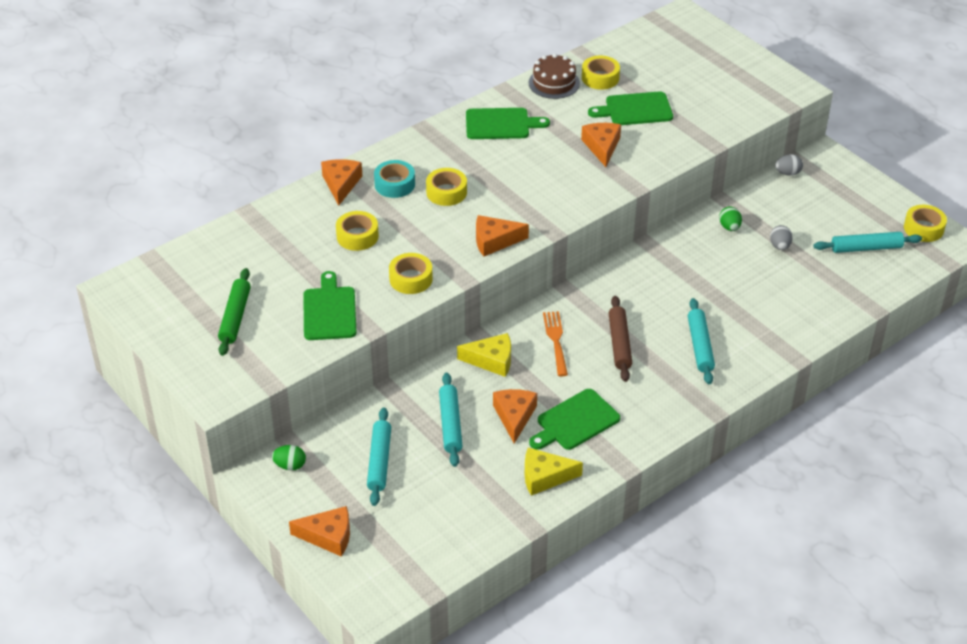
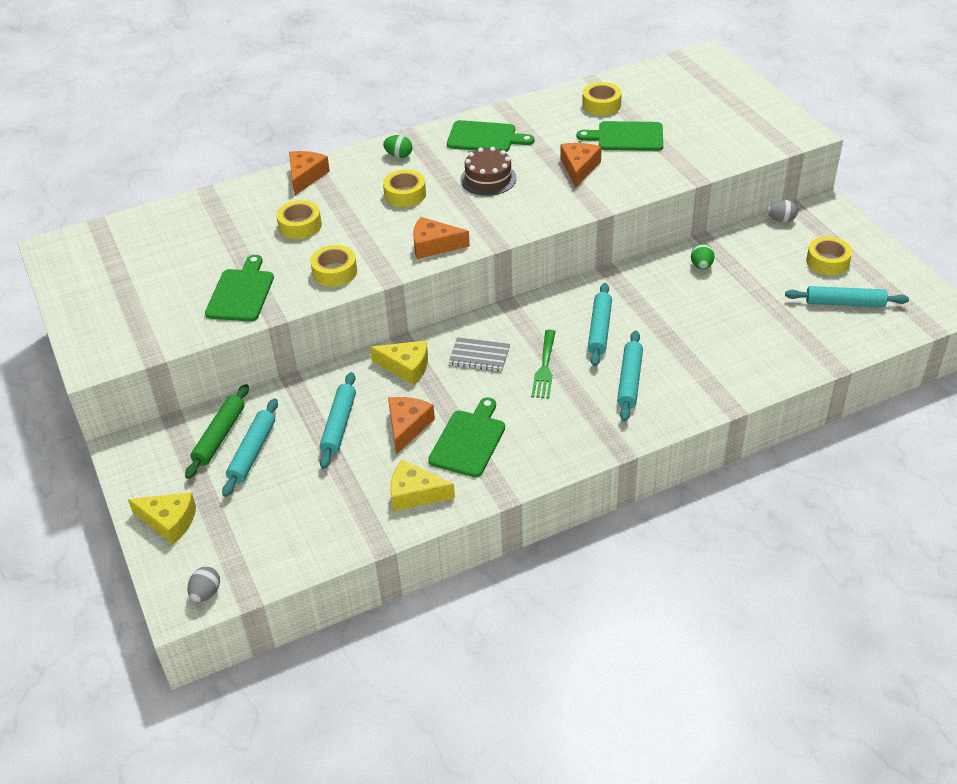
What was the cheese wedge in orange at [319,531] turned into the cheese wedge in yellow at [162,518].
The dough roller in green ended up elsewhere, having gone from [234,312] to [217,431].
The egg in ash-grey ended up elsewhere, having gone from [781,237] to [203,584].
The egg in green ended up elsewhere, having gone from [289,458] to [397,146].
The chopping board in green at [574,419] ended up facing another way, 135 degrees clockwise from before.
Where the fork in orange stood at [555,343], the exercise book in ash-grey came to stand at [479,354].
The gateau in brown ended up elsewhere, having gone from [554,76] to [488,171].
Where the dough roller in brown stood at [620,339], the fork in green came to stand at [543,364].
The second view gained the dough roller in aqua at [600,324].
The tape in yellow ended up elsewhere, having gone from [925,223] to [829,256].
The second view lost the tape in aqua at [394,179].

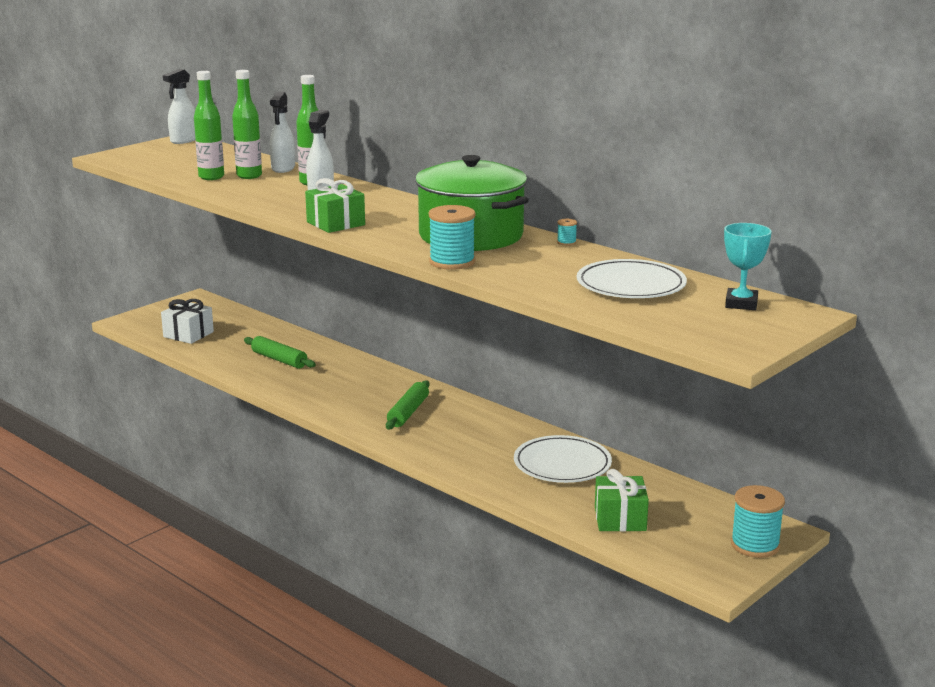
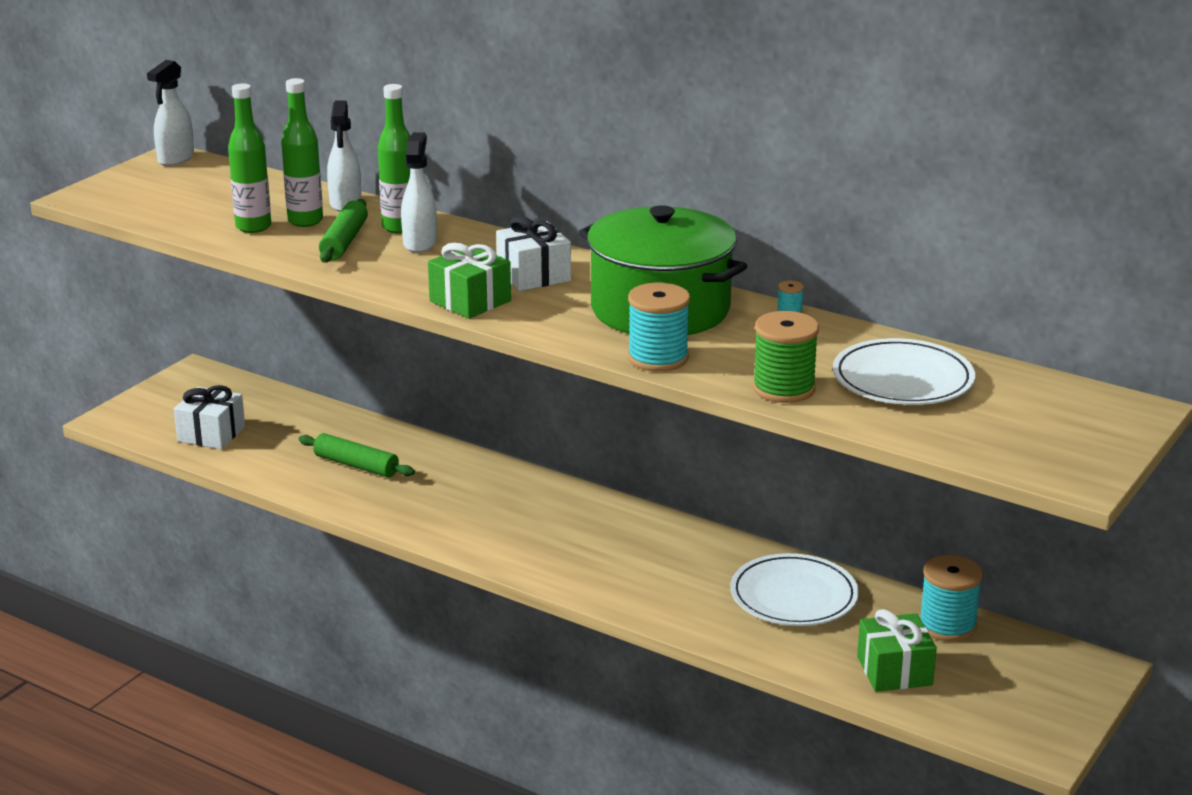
The dough roller in green ended up elsewhere, having gone from [408,404] to [343,231].
The second view gained the present in snow-white at [533,253].
The second view gained the reel of thread in green at [785,357].
The reel of thread in aqua ended up elsewhere, having gone from [758,521] to [951,598].
The second view lost the award cup in aqua at [748,266].

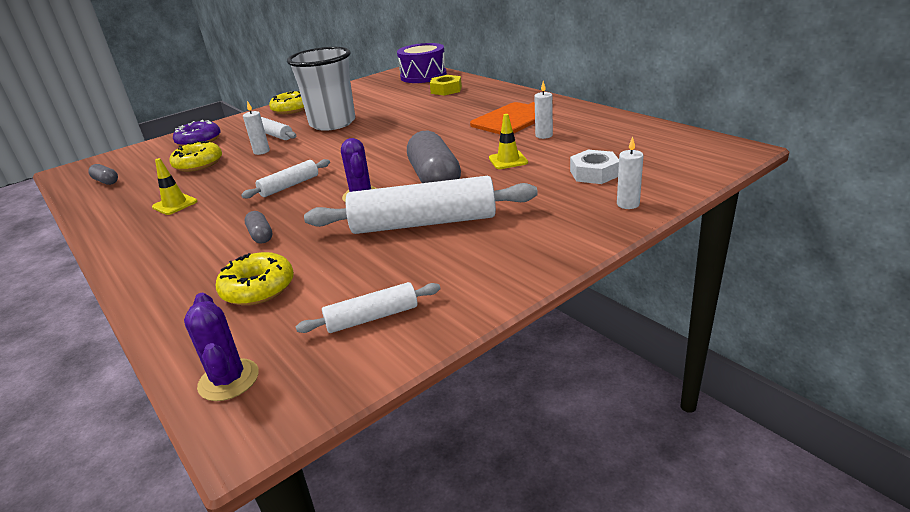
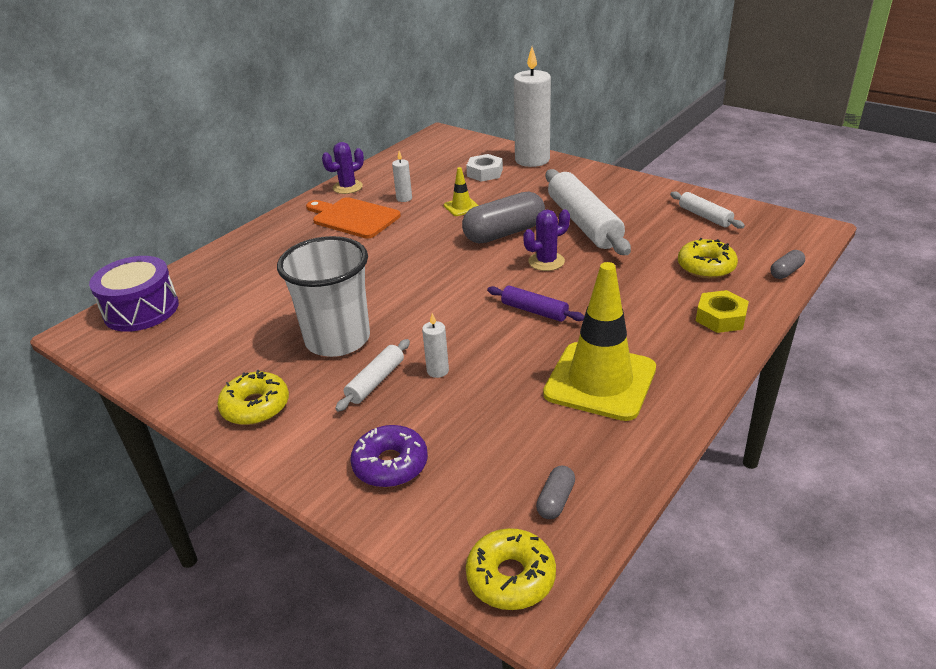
The prickly plant in purple ended up elsewhere, having gone from [221,347] to [343,168].
The donut in yellow ended up elsewhere, having gone from [195,156] to [511,569].
What was the dough roller in snow-white at [285,178] turned into the dough roller in purple at [535,304].
The size of the wax candle in snow-white at [630,173] changed by a factor of 2.34.
The size of the road cone in yellow at [174,186] changed by a factor of 2.29.
The hex nut in yellow ended up elsewhere, having gone from [446,85] to [722,311].
The pill in ash-grey ended up elsewhere, having gone from [258,227] to [787,264].

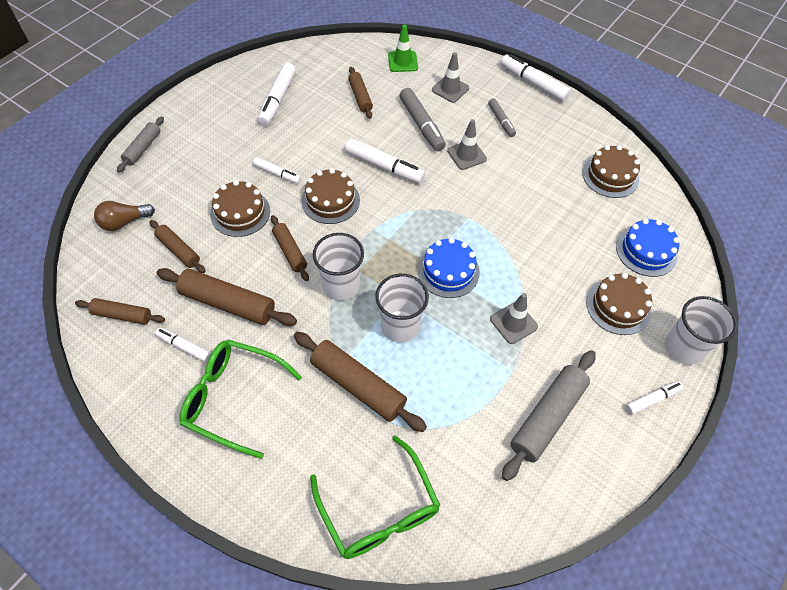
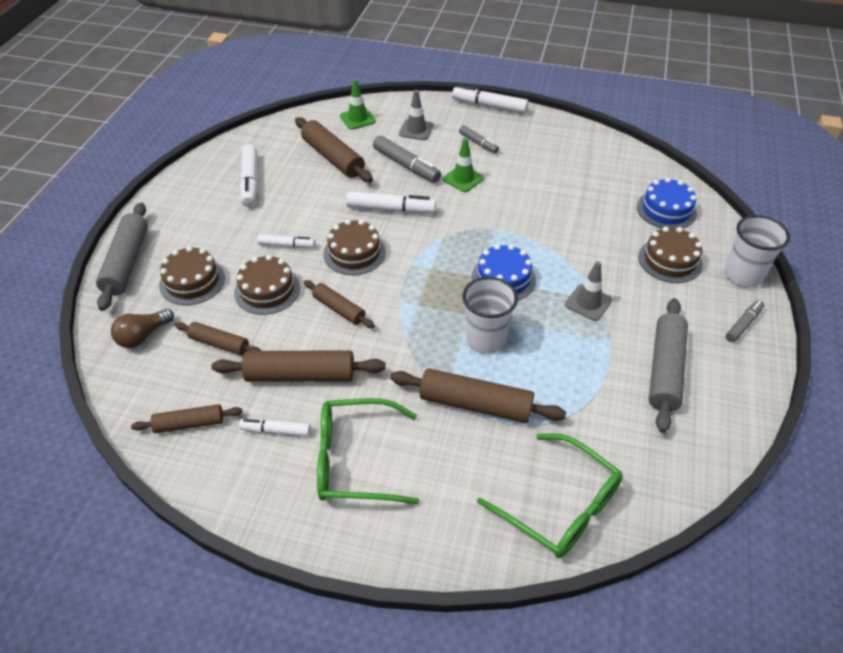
The size of the dough roller in ash-grey at [140,144] changed by a factor of 1.67.
The gateau in brown ended up elsewhere, having gone from [611,171] to [192,275].
The size of the dough roller in brown at [360,93] changed by a factor of 1.67.
What was the road cone in ash-grey at [467,144] turned into the road cone in green at [463,165].
What was the marker pen in snow-white at [654,398] turned into the marker pen in ash-grey at [745,321].
The second view lost the beaker in snow-white at [338,267].

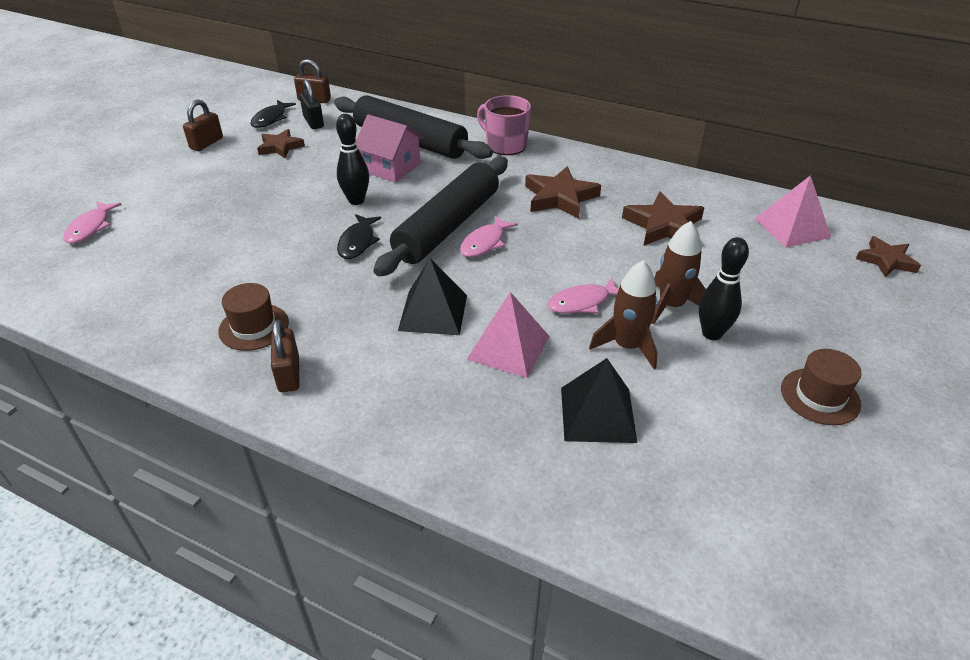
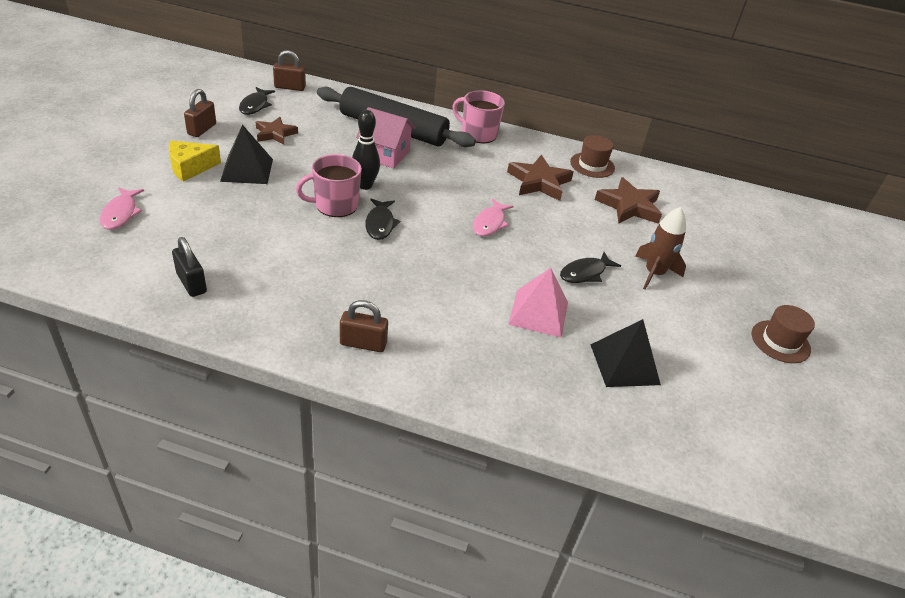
The second view gained the cheese wedge in yellow at [195,161].
The small lock in black ended up elsewhere, having gone from [312,104] to [189,267].
The pyramid in black ended up elsewhere, having gone from [432,296] to [246,154].
The second view gained the mug in rosy at [329,185].
The small lock in brown at [285,356] ended up facing another way, 60 degrees counterclockwise from before.
What was the toy fish in rosy at [583,296] turned into the toy fish in black at [590,267].
The top hat in brown ended up elsewhere, having gone from [253,317] to [592,156].
The second view lost the dough roller in black at [440,216].
The second view lost the spaceship in brown at [623,314].
The second view lost the bowling pin in black at [724,288].
The second view lost the pyramid in rosy at [792,211].
The second view lost the five-pointed star in brown at [888,257].

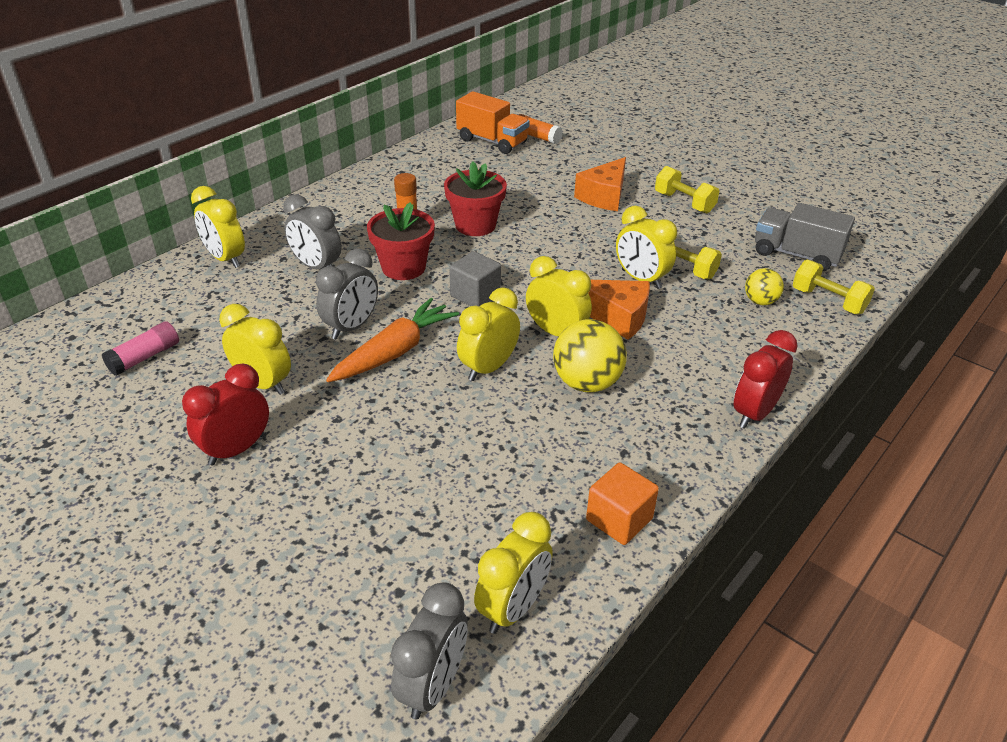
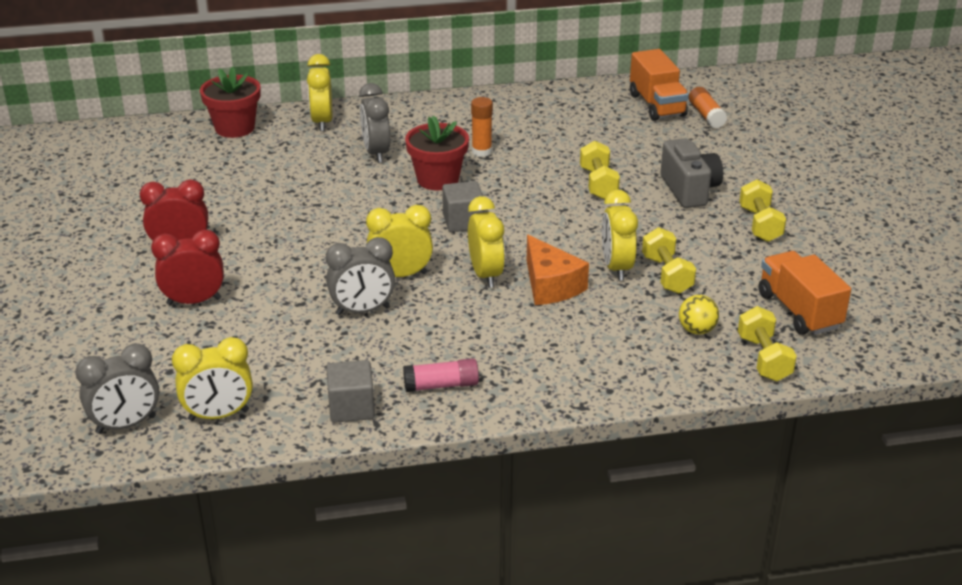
The clock in red ended up elsewhere, having gone from [765,379] to [187,267].
The potted plant in red ended up elsewhere, having gone from [475,199] to [230,102].
The clock in ash-grey ended up elsewhere, having gone from [347,294] to [361,276].
What was the cube in orange at [622,503] turned into the cube in ash-grey at [350,391].
The glue in rosy ended up elsewhere, having gone from [140,348] to [441,375].
The second view gained the hand weight in yellow at [600,170].
Where the cheese wedge in orange stood at [600,184], the camera in ash-grey came to stand at [691,173].
What was the lorry in ash-grey at [805,237] turned into the lorry in orange at [805,293].
The second view lost the clock in yellow at [255,349].
The second view lost the carrot in orange at [392,340].
The second view lost the sphere in yellow at [590,355].

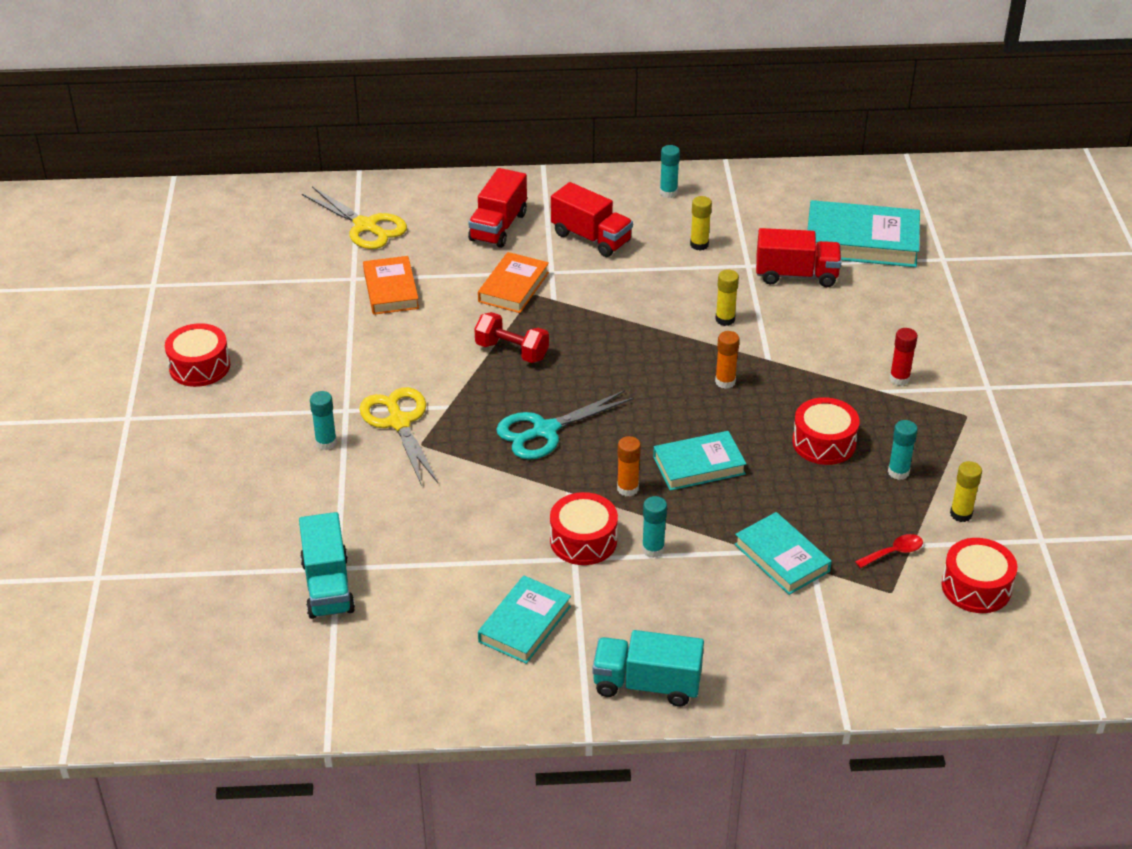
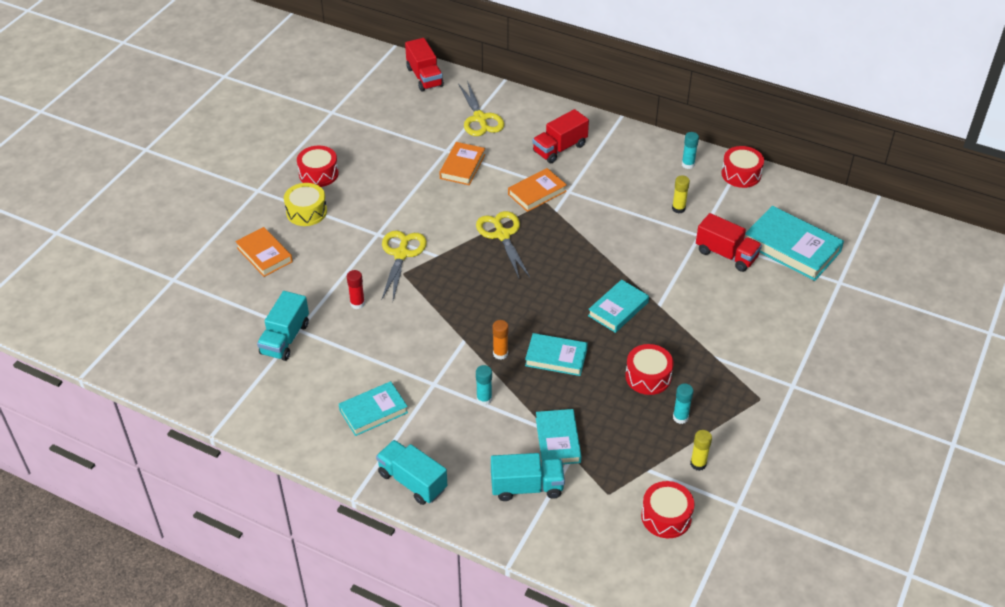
The second view gained the hardback in orange at [264,252].
The second view gained the toy drum in yellow at [305,204].
The glue in red ended up elsewhere, having gone from [904,357] to [356,289].
The lorry in red ended up elsewhere, having gone from [592,219] to [424,65].
Where the hand weight in red stood at [512,337], the scissors in yellow came to stand at [503,244].
The second view gained the lorry in aqua at [528,477].
Where the glue in orange stood at [727,360], the hardback in aqua came to stand at [618,306].
The toy drum in red ended up elsewhere, having gone from [584,528] to [742,167].
The second view lost the glue in aqua at [323,420].
The second view lost the scissors in aqua at [565,424].
The second view lost the glue in yellow at [727,298].
The second view lost the teaspoon in red at [889,551].

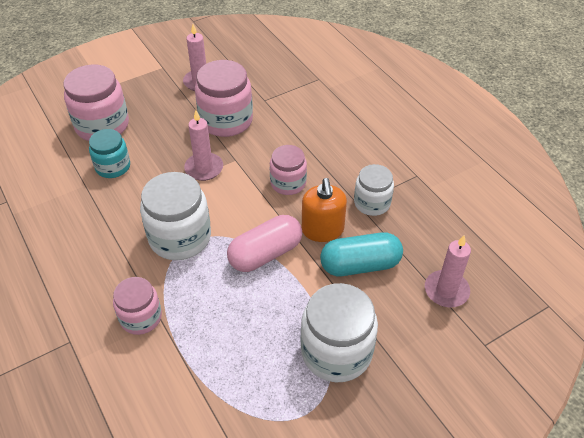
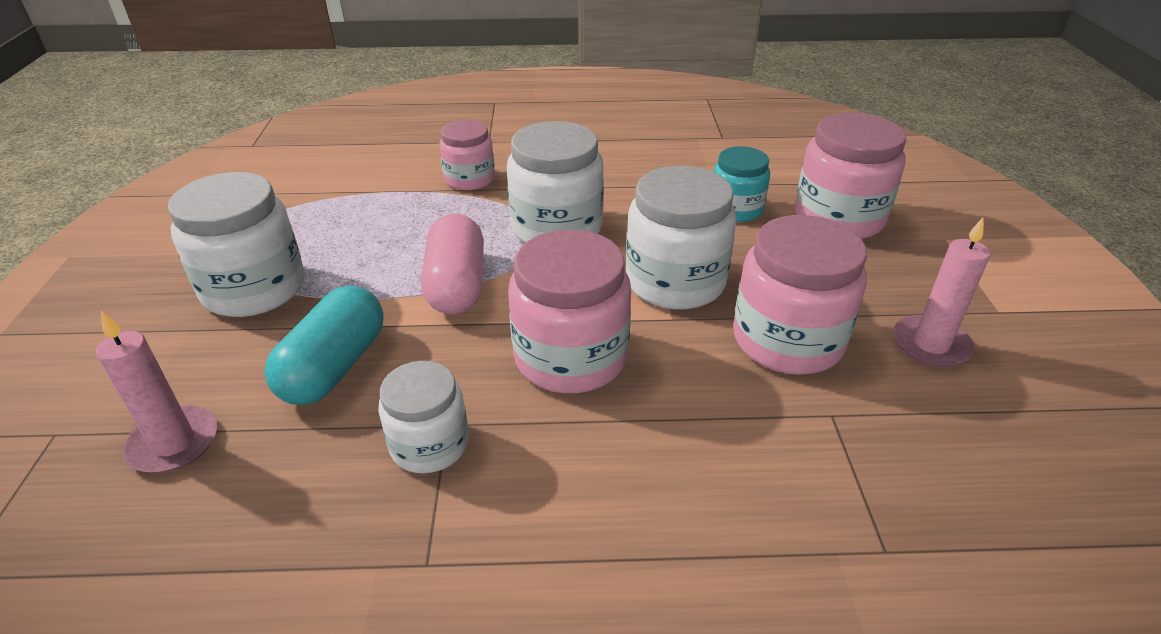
The size of the preserve jar in rosy at [288,170] changed by a factor of 1.63.
Where the wax candle in rosy stood at [203,145], the preserve jar in snow-white came to stand at [681,237].
The second view lost the soap dispenser in orange at [324,210].

